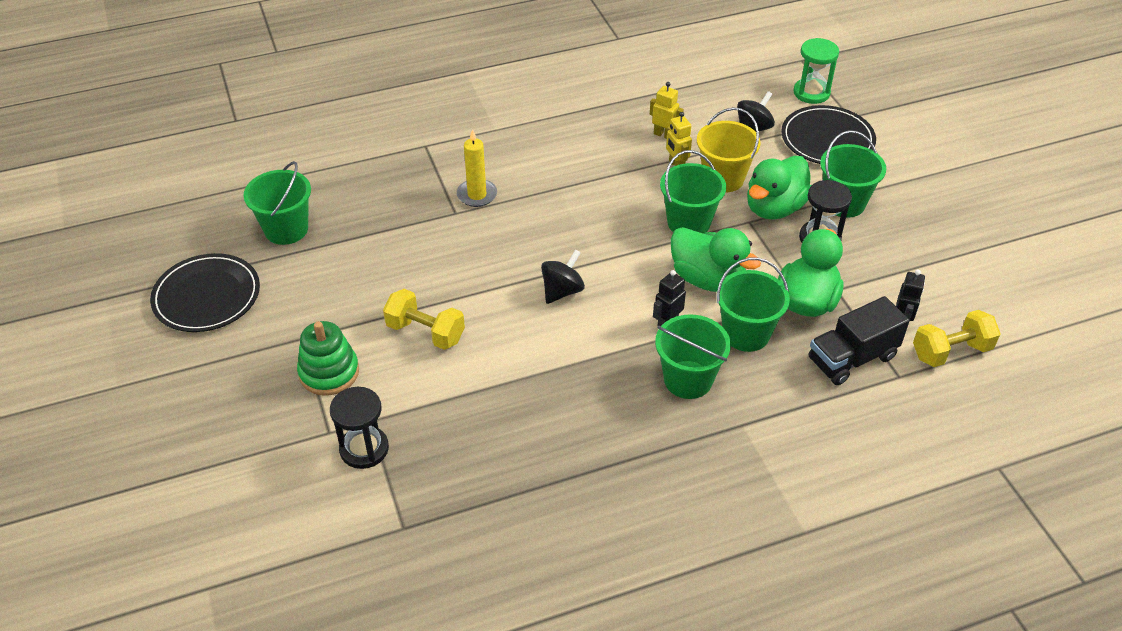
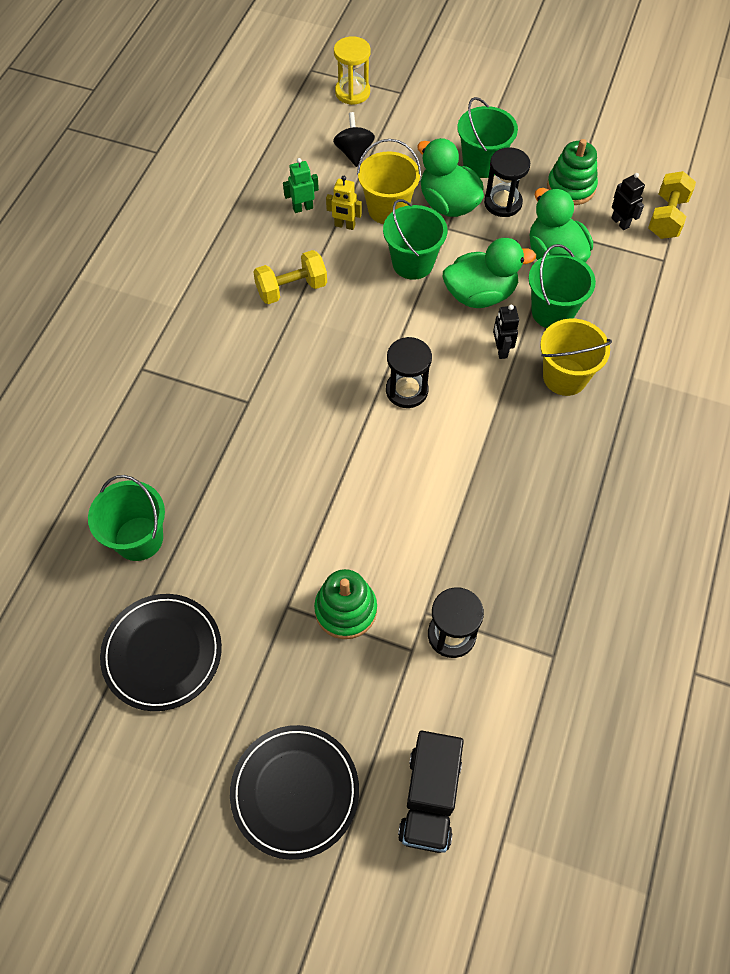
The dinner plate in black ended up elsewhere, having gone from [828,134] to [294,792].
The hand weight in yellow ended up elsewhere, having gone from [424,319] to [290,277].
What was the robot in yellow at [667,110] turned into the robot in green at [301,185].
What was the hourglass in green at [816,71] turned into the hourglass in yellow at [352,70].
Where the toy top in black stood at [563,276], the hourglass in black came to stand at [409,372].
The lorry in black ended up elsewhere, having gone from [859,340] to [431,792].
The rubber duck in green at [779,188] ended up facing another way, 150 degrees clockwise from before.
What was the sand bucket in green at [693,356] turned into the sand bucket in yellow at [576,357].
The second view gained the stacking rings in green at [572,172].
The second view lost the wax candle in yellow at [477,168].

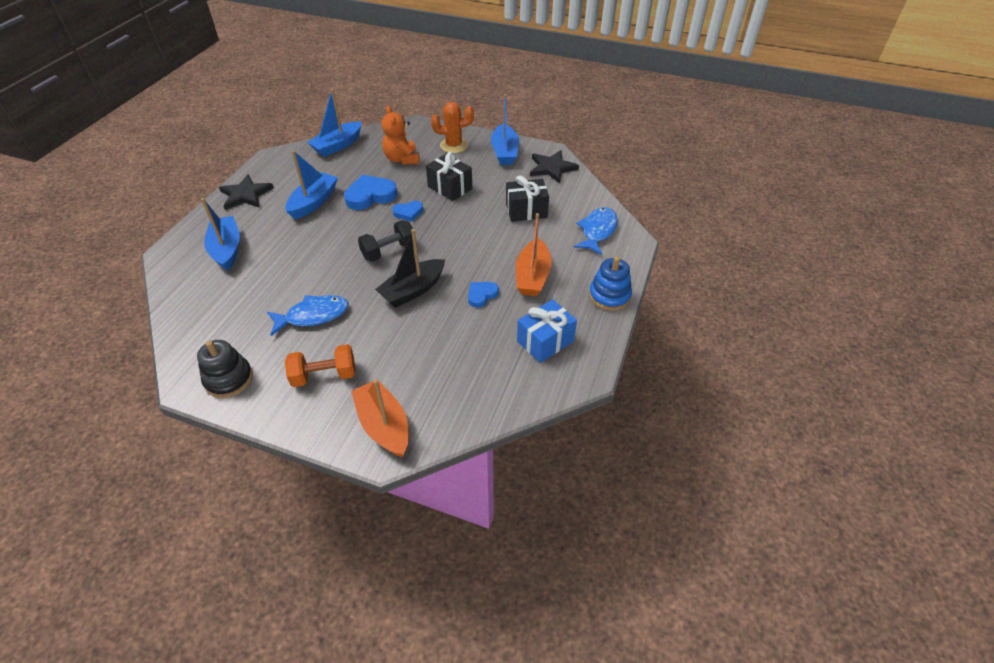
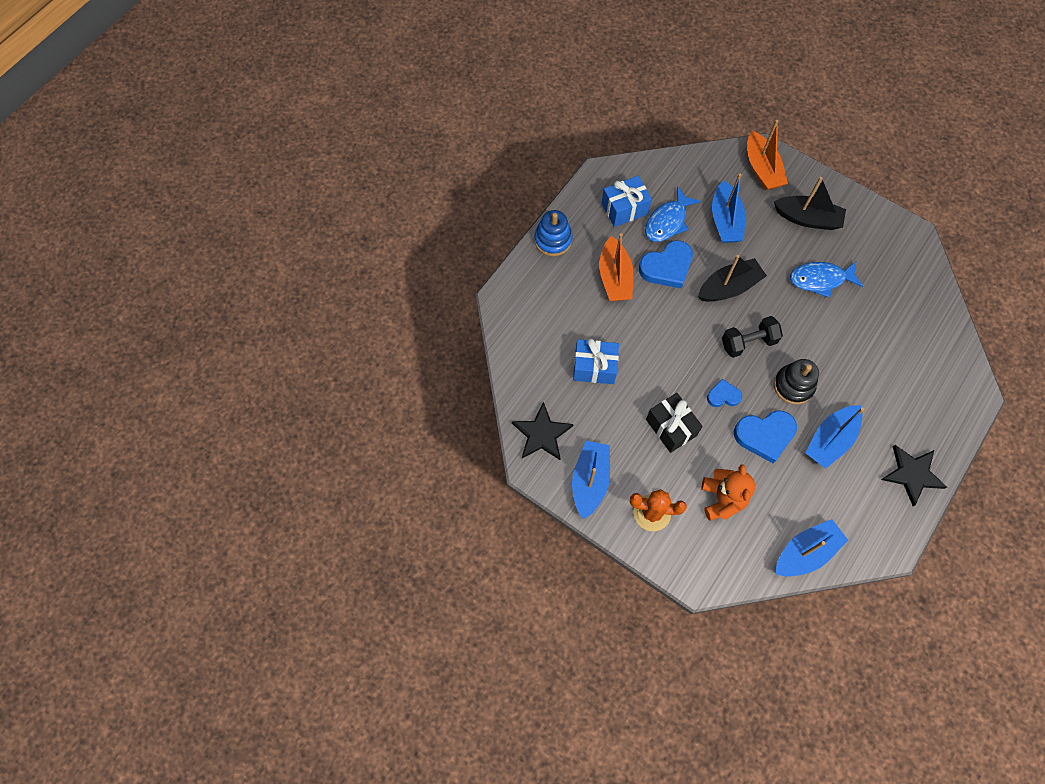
What was the present in black at [527,198] turned into the present in cobalt at [596,361].
The toy boat in orange at [534,254] ended up facing another way, 150 degrees clockwise from before.
The size of the love heart in cobalt at [483,295] changed by a factor of 1.76.
The toy fish in cobalt ended up elsewhere, having gone from [596,231] to [672,214].
The toy boat in cobalt ended up elsewhere, having gone from [220,234] to [728,208].
Where the hand weight in orange stood at [320,365], the toy boat in black came to stand at [810,203].
The stacking rings in black ended up elsewhere, having gone from [225,369] to [796,382].

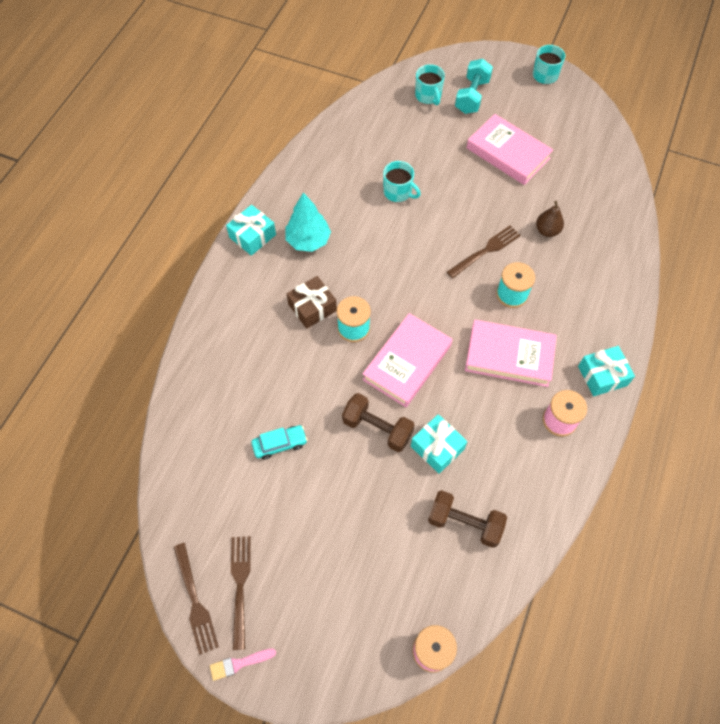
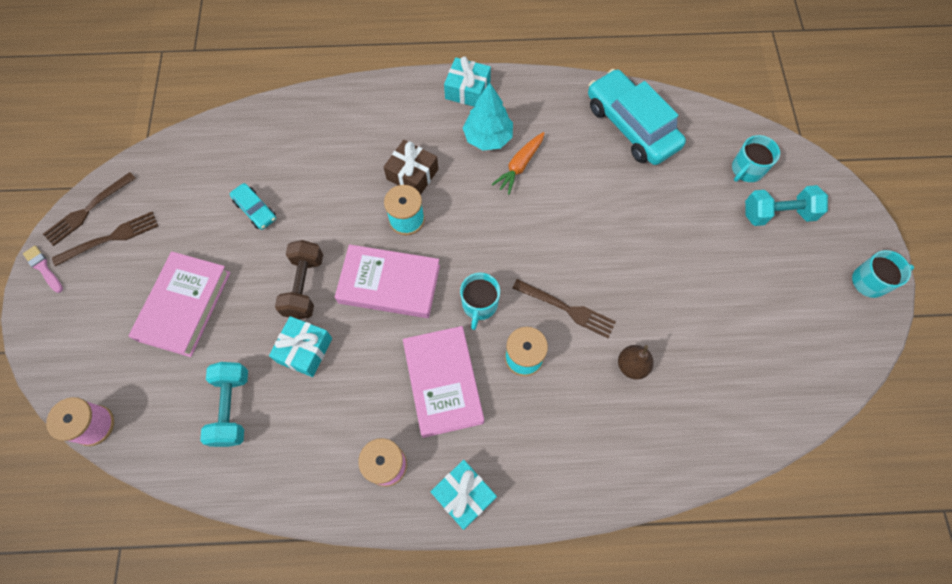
The hardback in rosy ended up elsewhere, having gone from [510,149] to [180,304].
What was the hand weight in brown at [467,519] turned into the hand weight in aqua at [224,404].
The mug in aqua ended up elsewhere, having gone from [402,181] to [480,301].
The second view gained the carrot in orange at [518,163].
The second view gained the car in aqua at [637,117].

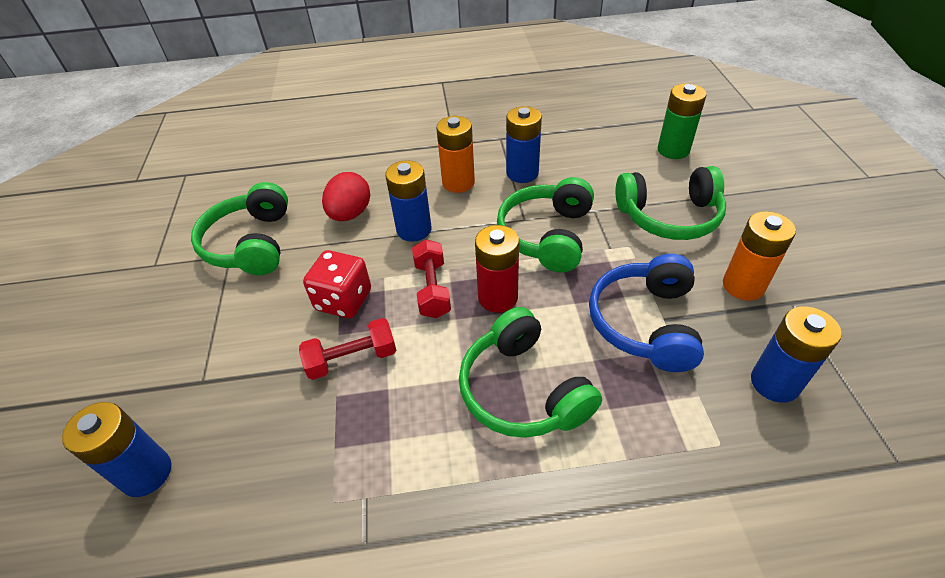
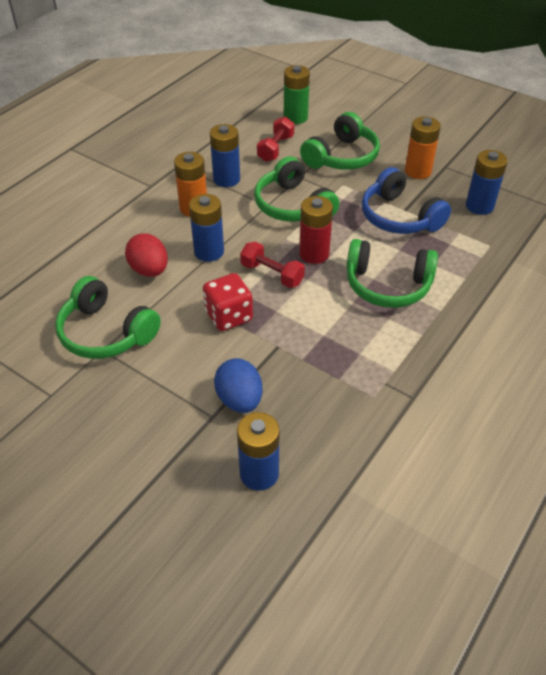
The second view gained the egg in cobalt at [238,385].
The hand weight in red ended up elsewhere, having gone from [348,349] to [275,139].

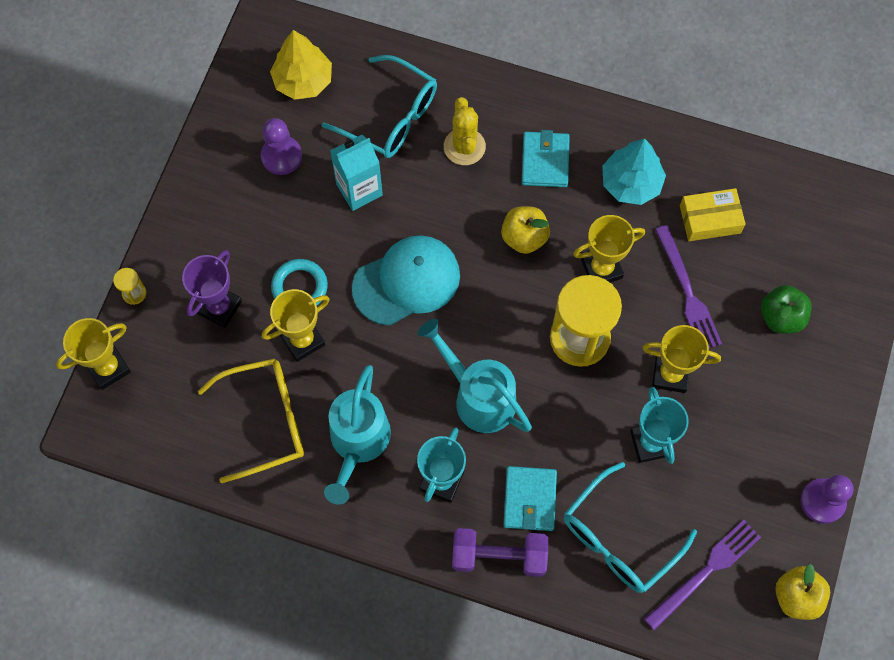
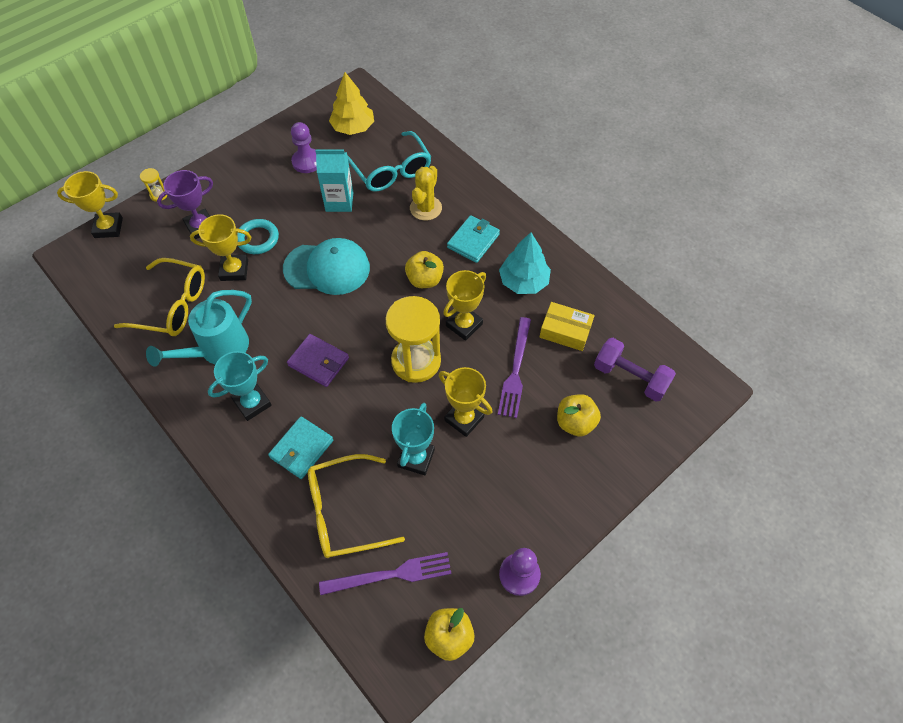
Where the watering pot in aqua stood at [475,376], the wallet in purple came to stand at [318,360].
What was the glasses in aqua at [630,527] turned into the glasses in yellow at [356,506].
The award cup in yellow at [609,248] ended up facing another way, 60 degrees counterclockwise from before.
What was the apple in green at [786,309] turned into the apple in yellow at [579,415].
The hand weight in purple ended up elsewhere, having gone from [500,552] to [635,370].

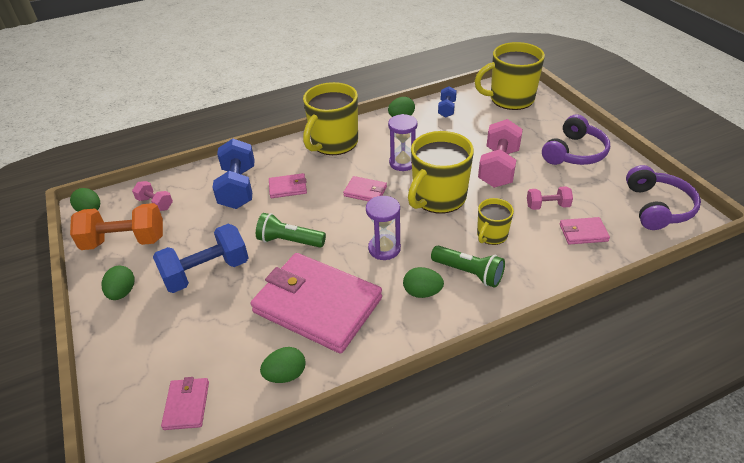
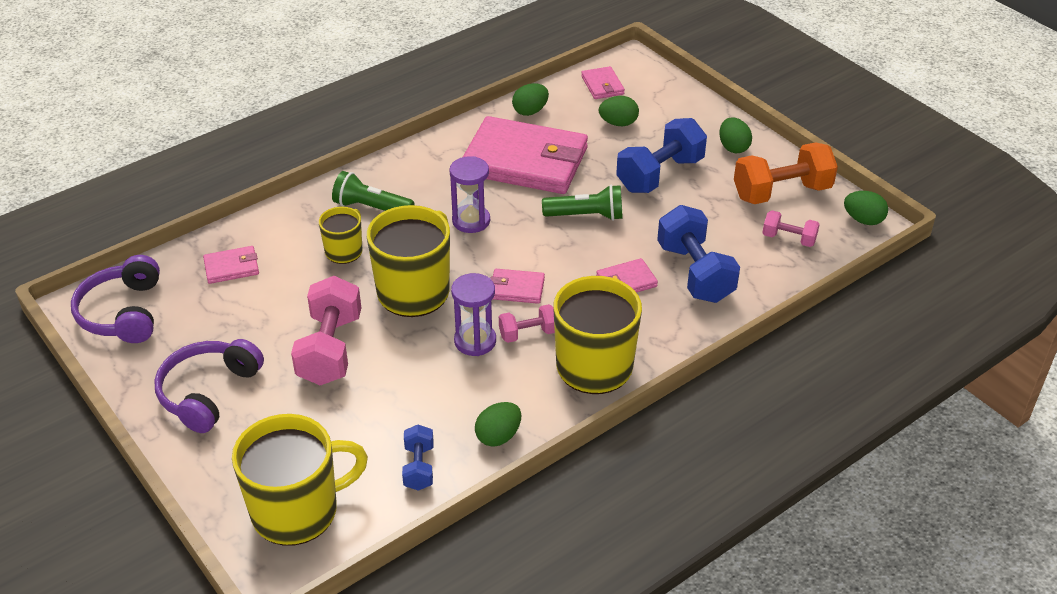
The hand weight in rosy ended up elsewhere, having gone from [550,198] to [527,323].
The egg in green ended up elsewhere, having gone from [423,282] to [618,111].

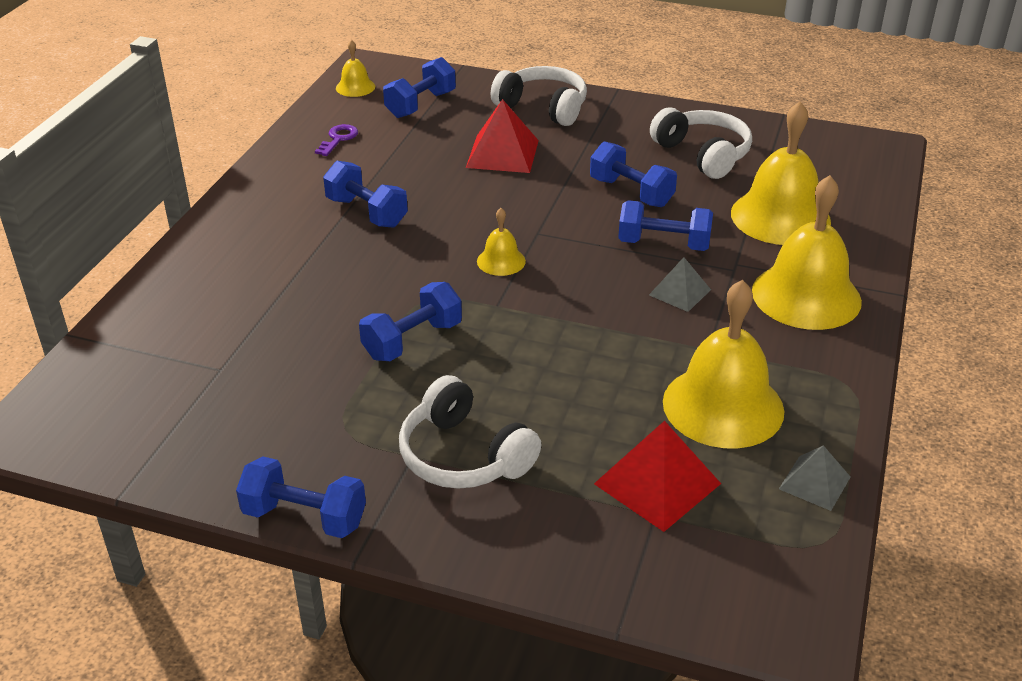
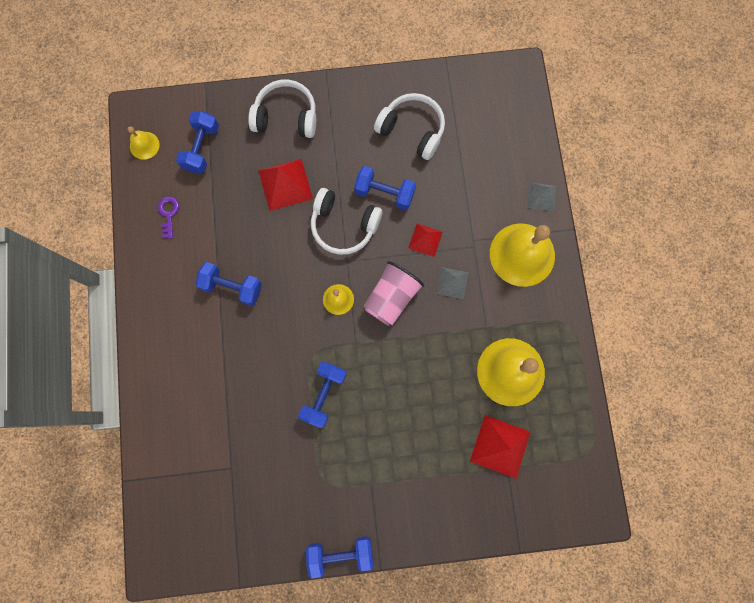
The over-ear headphones in snow-white ended up elsewhere, having gone from [470,432] to [346,221].
The second view gained the beaker in rosy at [394,293].
Where the hand weight in cobalt stood at [665,225], the pyramid in red came to stand at [425,240].
The pyramid in ash-grey ended up elsewhere, having gone from [814,478] to [542,197].
The second view lost the hand bell in yellow at [781,173].

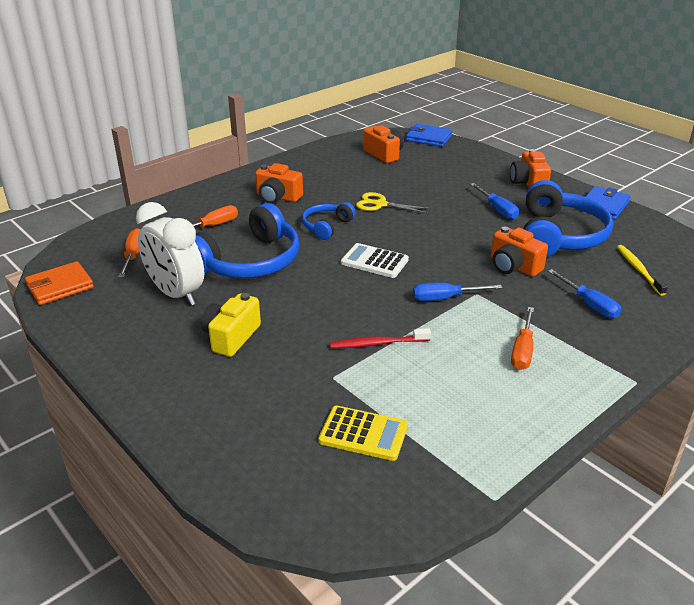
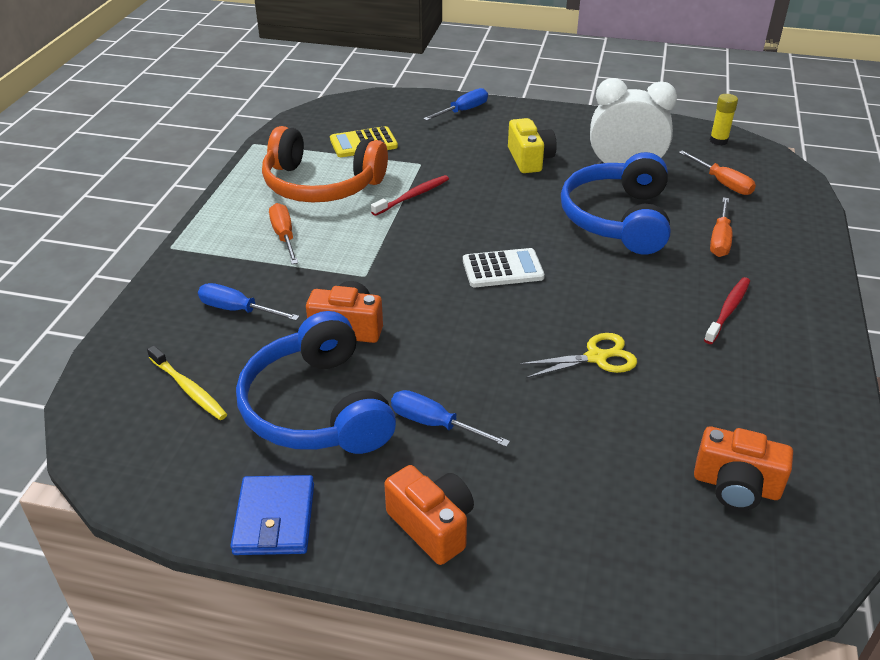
The second view gained the over-ear headphones in orange at [325,164].
The hand screwdriver in cobalt ended up elsewhere, having gone from [457,291] to [455,104].
Where the camera in orange stood at [279,183], the toothbrush in red came to stand at [727,310].
Where the wallet in orange stood at [59,283], the glue in yellow came to stand at [724,119].
The second view lost the over-ear headphones in cobalt at [329,221].
The second view lost the wallet in cobalt at [429,135].

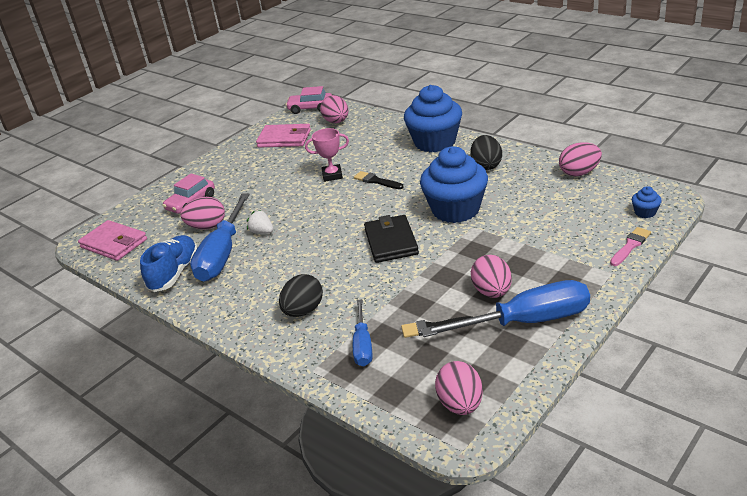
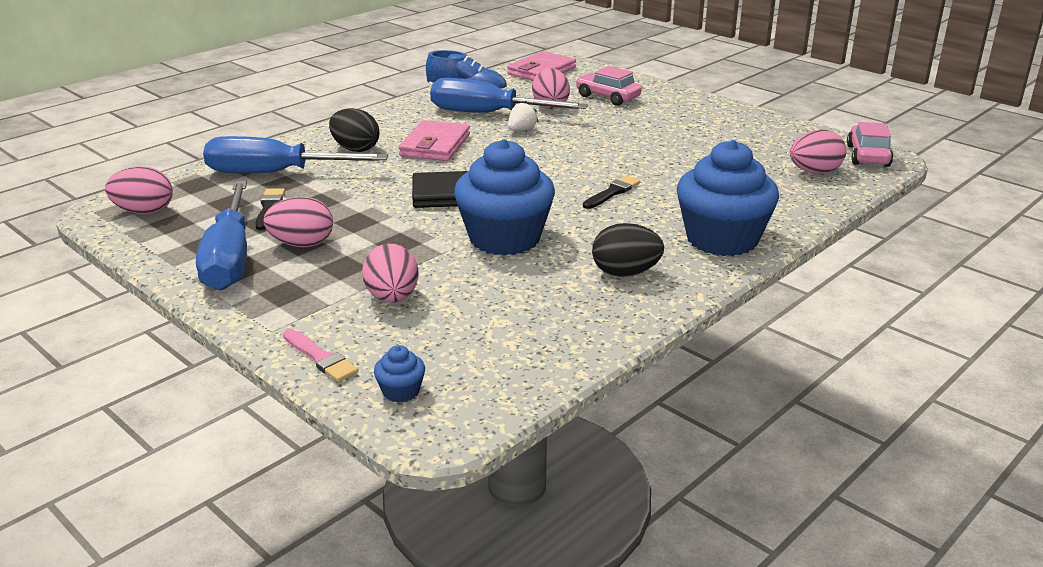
The size of the hand screwdriver in cobalt at [362,332] changed by a factor of 1.80.
The egg in rosy ended up elsewhere, having gone from [580,159] to [390,273].
The wallet in rosy ended up elsewhere, having gone from [283,136] to [434,140].
The second view lost the award cup in rosy at [327,155].

